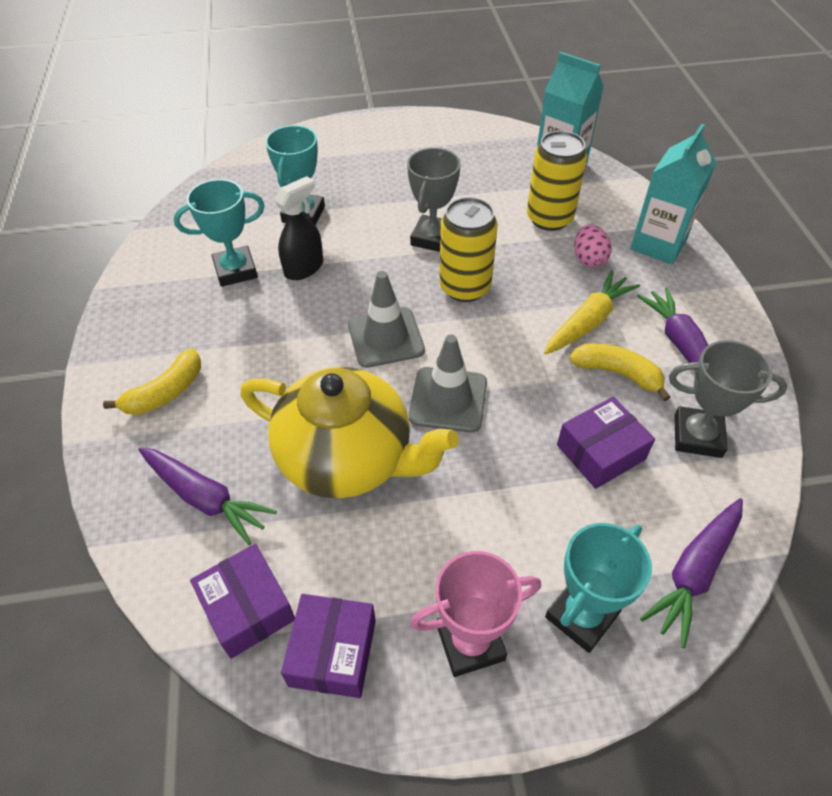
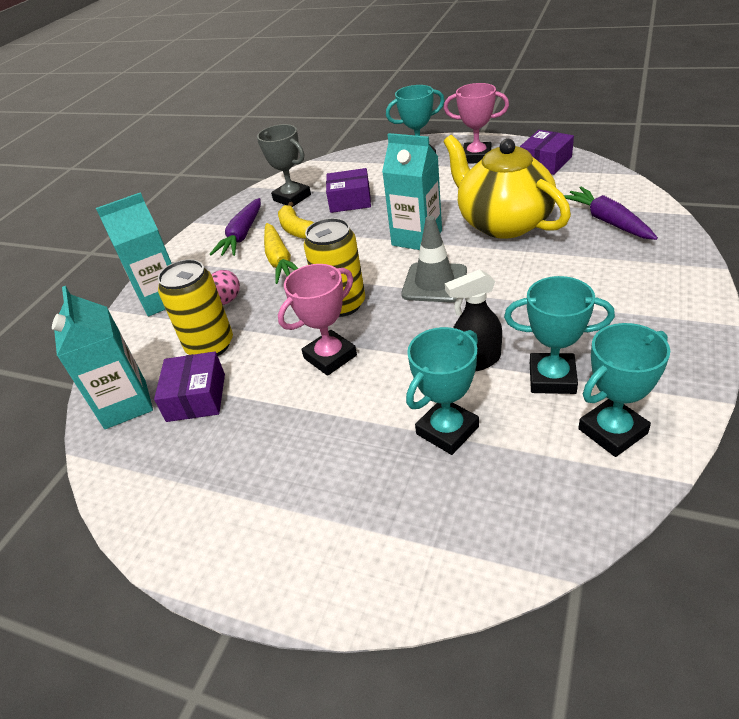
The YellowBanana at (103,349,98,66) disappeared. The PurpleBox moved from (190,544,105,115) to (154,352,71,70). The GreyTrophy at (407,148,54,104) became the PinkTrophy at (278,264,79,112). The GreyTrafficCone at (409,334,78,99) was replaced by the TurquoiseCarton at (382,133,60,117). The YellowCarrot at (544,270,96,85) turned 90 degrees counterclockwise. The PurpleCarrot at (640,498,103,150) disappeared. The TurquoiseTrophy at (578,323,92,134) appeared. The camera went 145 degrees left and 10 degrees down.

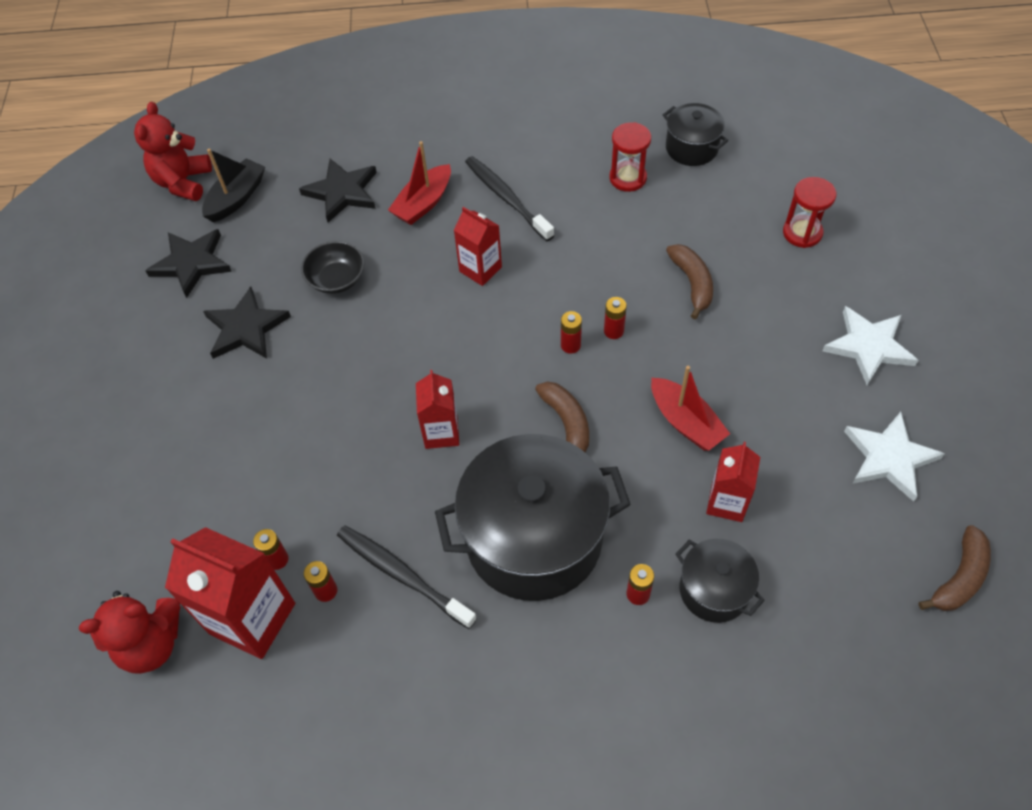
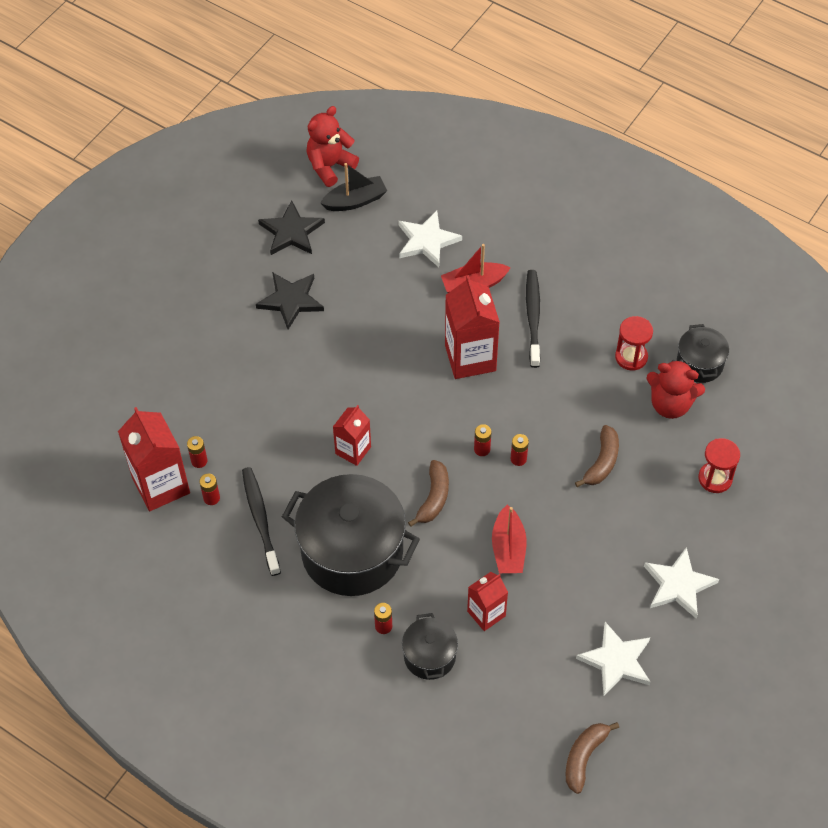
The RedTeddyBear moved from (79,591,102,83) to (646,359,59,60). The BlackStar at (299,159,78,64) became the WhiteStar at (399,210,63,57). The BlackBowl at (301,241,63,53) disappeared. The RedCarton at (454,207,48,79) changed to 1.69 times the size. The BrownBanana at (919,525,72,86) turned 135 degrees clockwise. The camera went 35 degrees right and 0 degrees up.

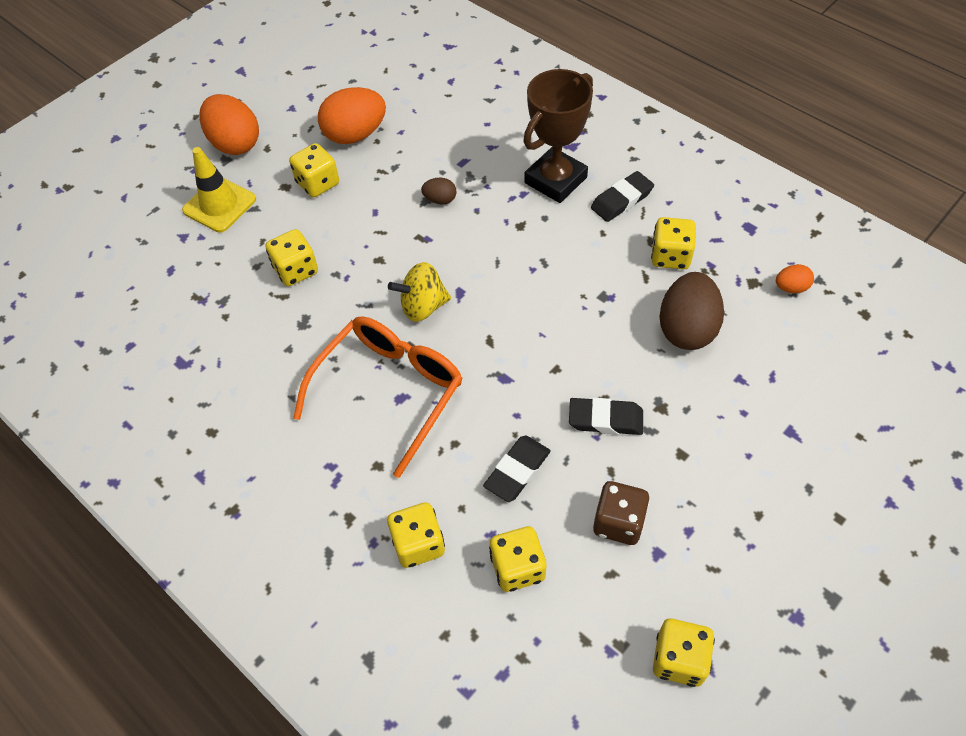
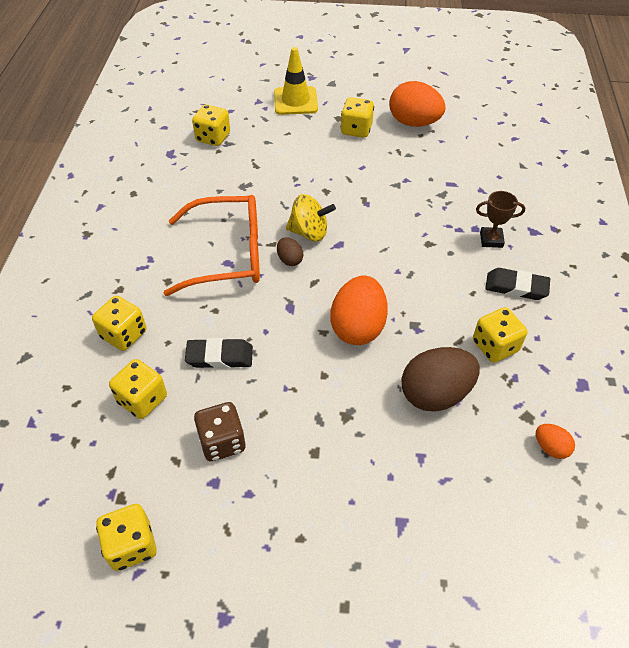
The OrangeEgg moved from (200,94,59,61) to (331,275,57,70). The YellowDice moved from (266,229,52,57) to (192,105,38,41). The YellowSpinningTop at (388,262,63,60) turned 150 degrees clockwise. The BrownEgg moved from (421,178,35,26) to (277,237,26,29). The BrownTrophy at (523,69,70,134) changed to 0.51 times the size. The BlackEraser at (569,398,74,37) disappeared. The camera went 50 degrees right and 5 degrees down.

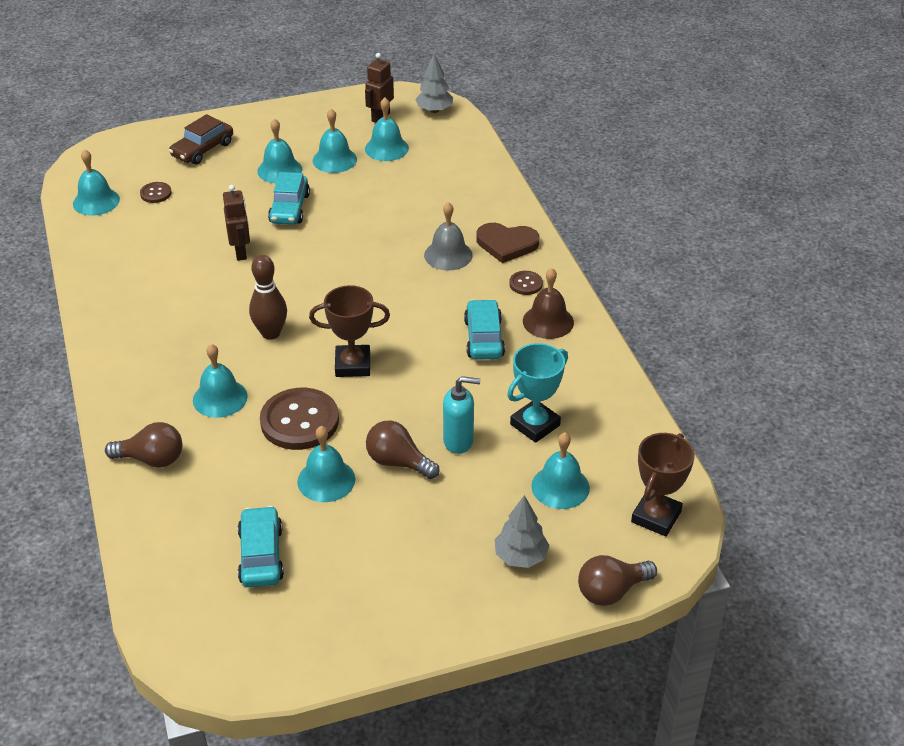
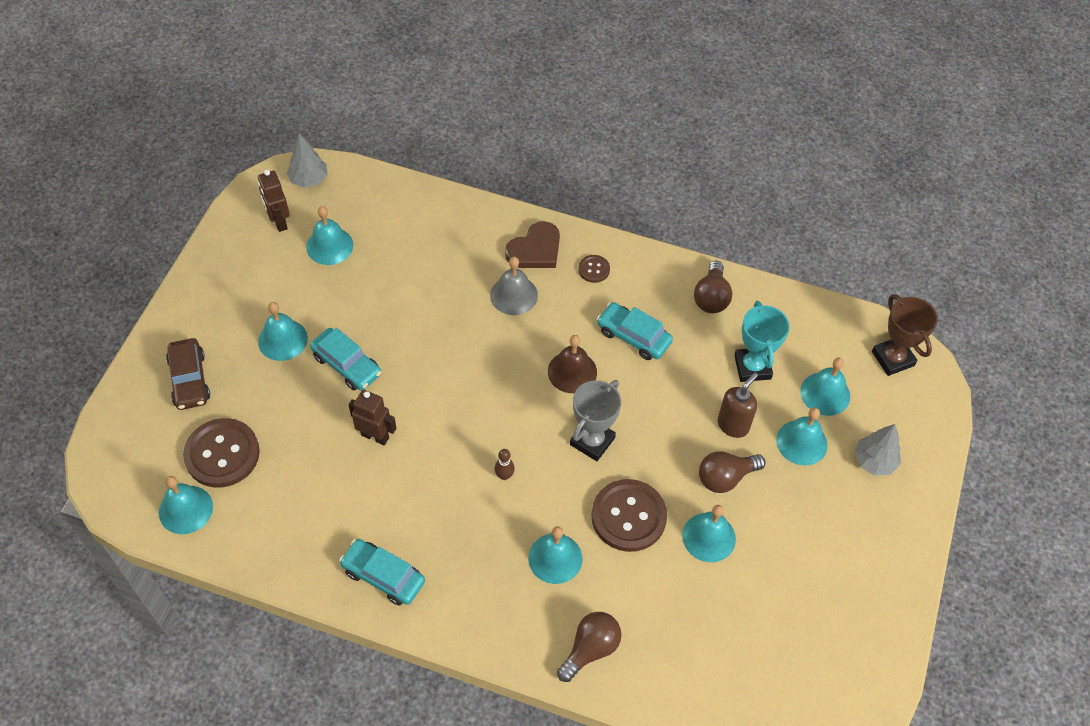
The BrownButton at (140,182,32,21) changed to 2.10 times the size. The TurquoiseCar moved from (238,506,46,81) to (339,539,86,66). The BrownBowlingPin at (249,255,38,85) changed to 0.53 times the size. The BrownTrophy at (309,285,81,92) became the GreyTrophy at (570,380,51,81). The TurquoiseBell moved from (313,109,44,64) to (776,407,52,58). The TurquoiseSoapDispenser at (443,376,38,78) became the BrownSoapDispenser at (718,373,40,65). The BrownBell moved from (523,268,51,71) to (548,335,49,58). The BrownLightBulb moved from (578,555,79,51) to (694,261,38,52). The camera went 55 degrees left and 15 degrees up.

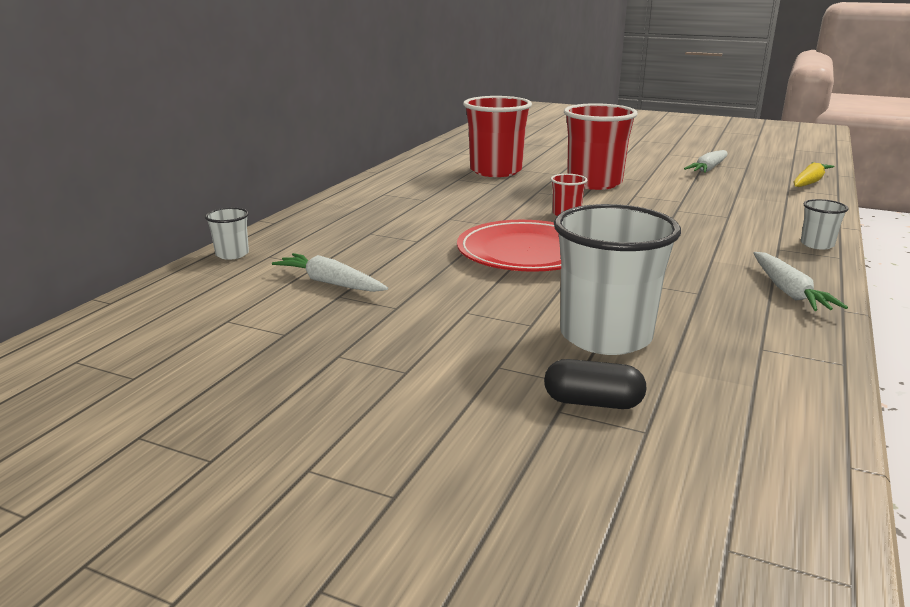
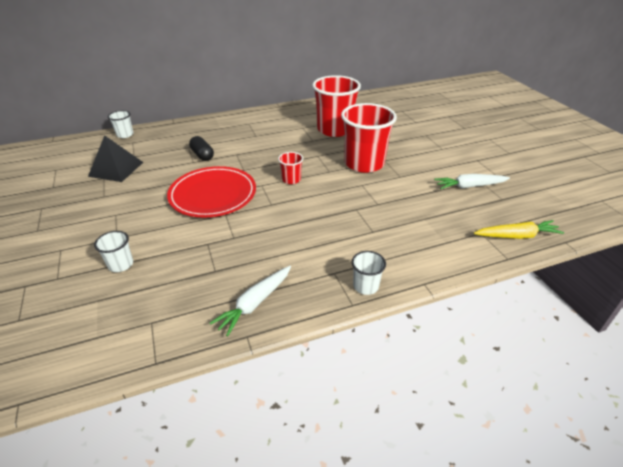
The WhiteCarrot at (272,253,116,39) was replaced by the BlackPyramid at (88,135,55,47). The BlackCapsule moved from (544,359,102,50) to (189,136,25,25). The WhiteCup at (554,204,127,151) changed to 0.45 times the size. The camera went 45 degrees right and 15 degrees up.

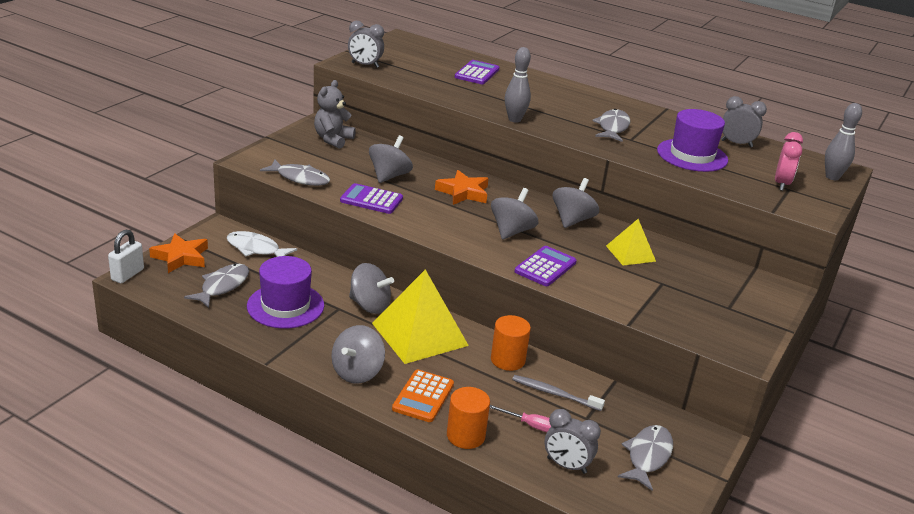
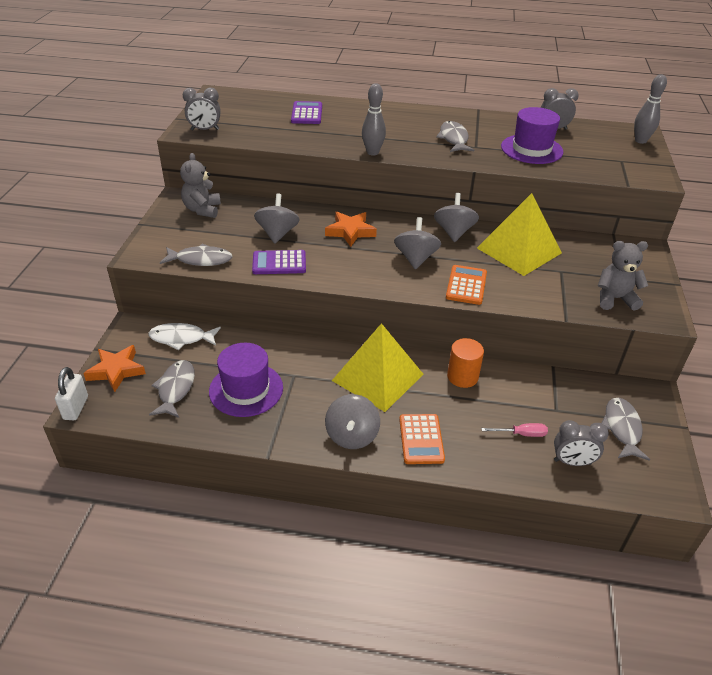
The GreySpinningTop at (349,263,45,51) disappeared. The OrangeCylinder at (447,387,43,62) disappeared. The GreyToothbrush at (512,375,93,36) disappeared. The PurpleCalculator at (515,246,62,40) became the OrangeCalculator at (446,265,41,40). The YellowPyramid at (606,219,50,47) changed to 1.84 times the size. The PinkClock at (775,132,28,59) disappeared. The GreyTeddyBear at (598,241,50,70) appeared. The camera went 20 degrees left and 10 degrees up.

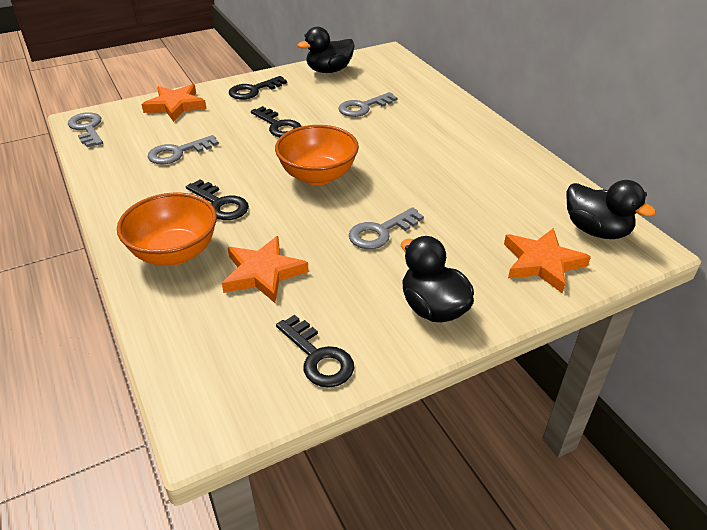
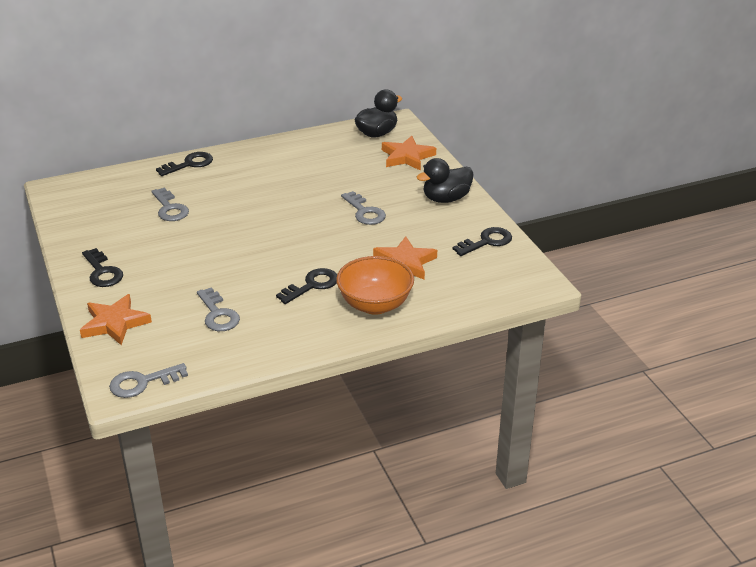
The BlackKey moved from (251,106,51,31) to (156,152,57,24). The OrangeBowl at (275,125,84,60) disappeared. The BlackDuck at (298,27,57,46) disappeared. The camera went 85 degrees left and 5 degrees down.

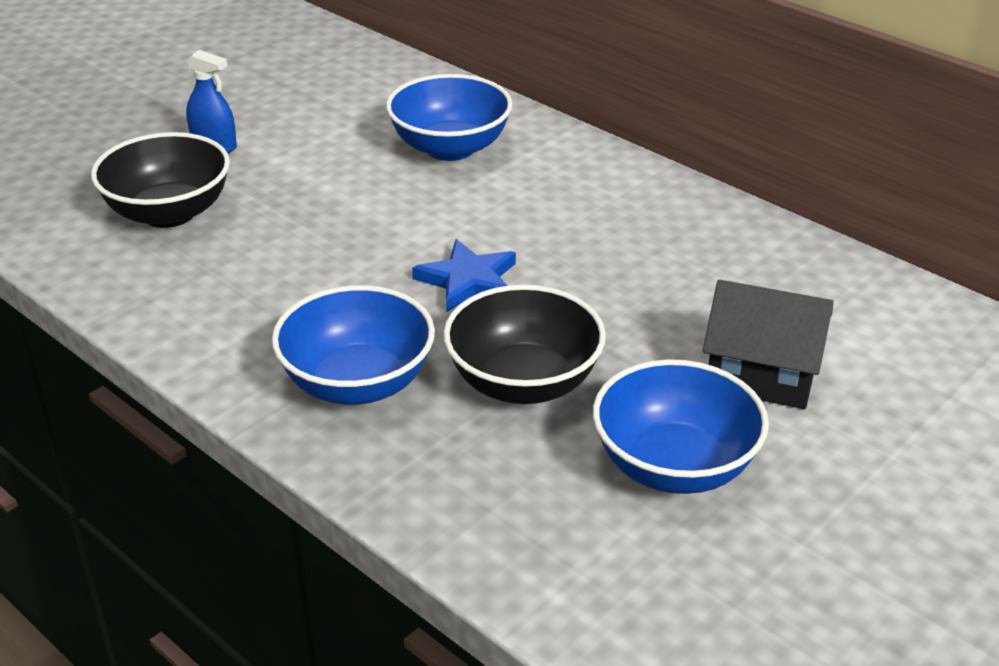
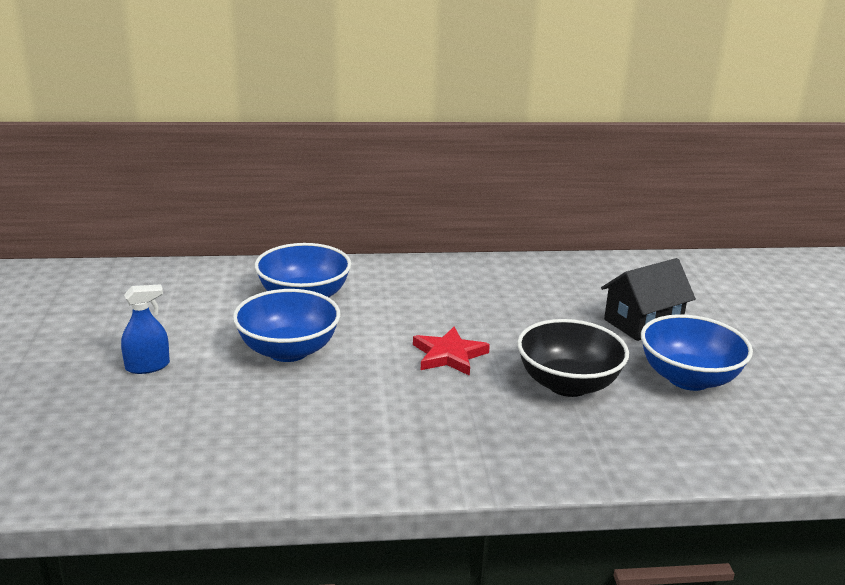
The BlackBowl at (91,132,139,96) disappeared. The BlueBowl moved from (272,285,163,120) to (233,289,107,73). The BlueStar at (412,239,104,73) became the RedStar at (413,327,77,49). The camera went 50 degrees left and 10 degrees down.

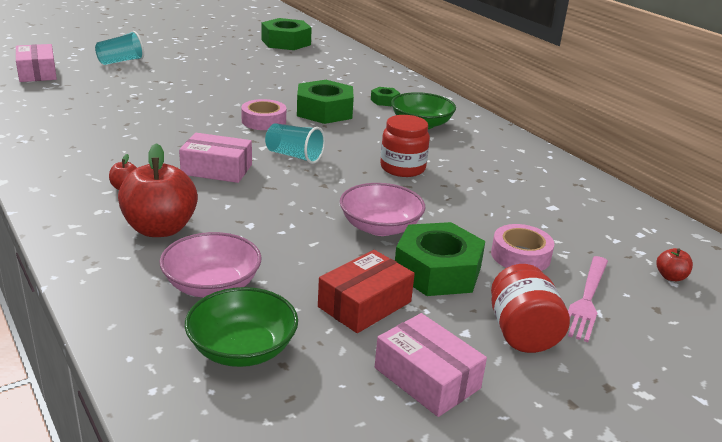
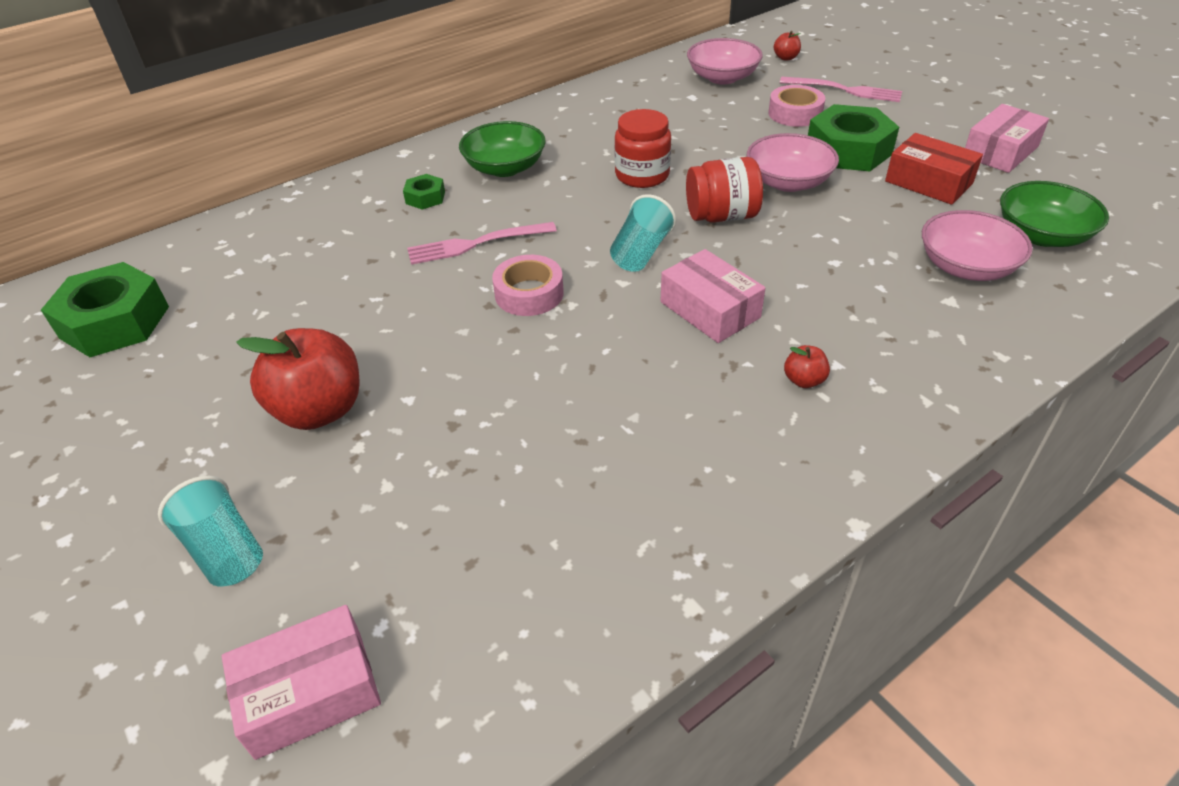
The RedApple moved from (118,143,80,94) to (236,328,123,102). The PinkBox at (179,133,73,50) turned 45 degrees counterclockwise. The GreenNut at (297,80,57,44) was replaced by the PinkFork at (407,222,150,43). The RedJar moved from (491,264,79,89) to (686,157,77,66). The PinkBowl at (687,38,76,46) appeared. The camera went 90 degrees left and 15 degrees up.

